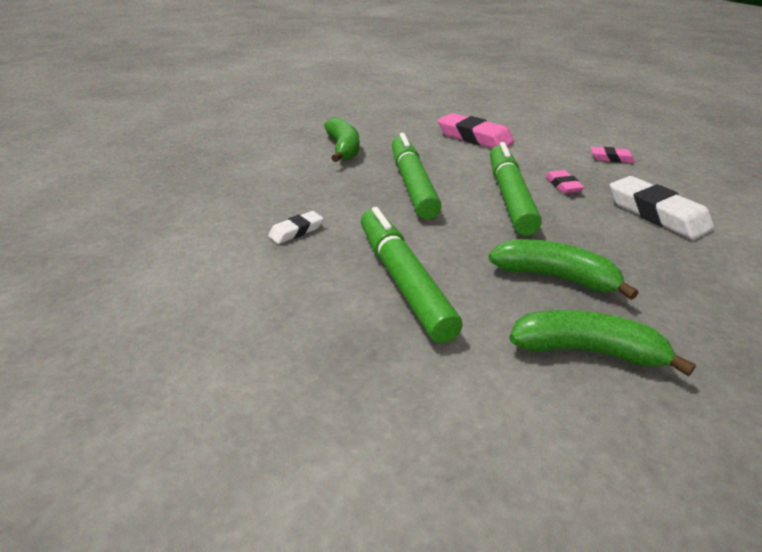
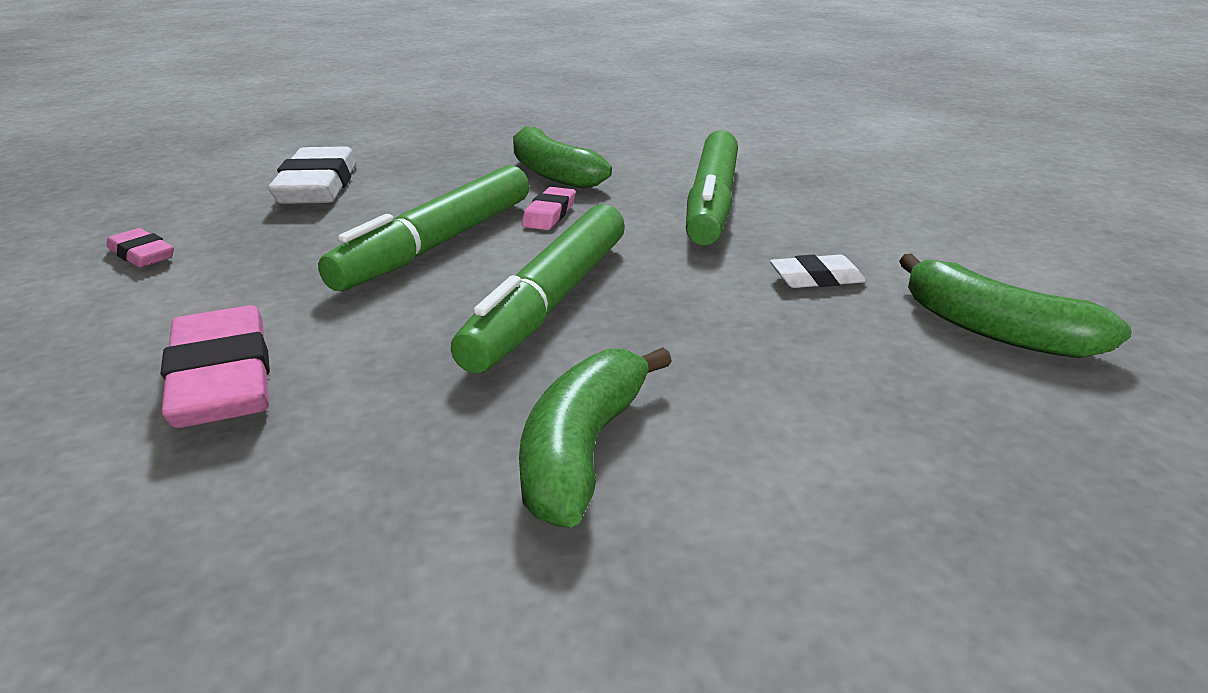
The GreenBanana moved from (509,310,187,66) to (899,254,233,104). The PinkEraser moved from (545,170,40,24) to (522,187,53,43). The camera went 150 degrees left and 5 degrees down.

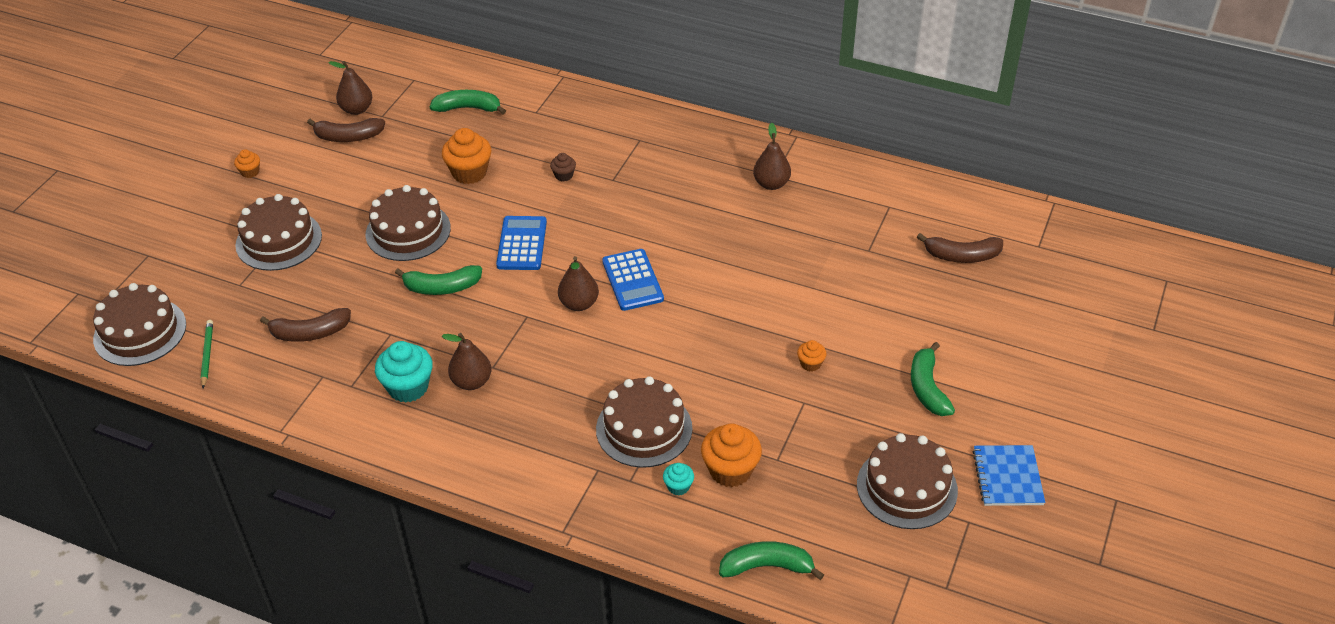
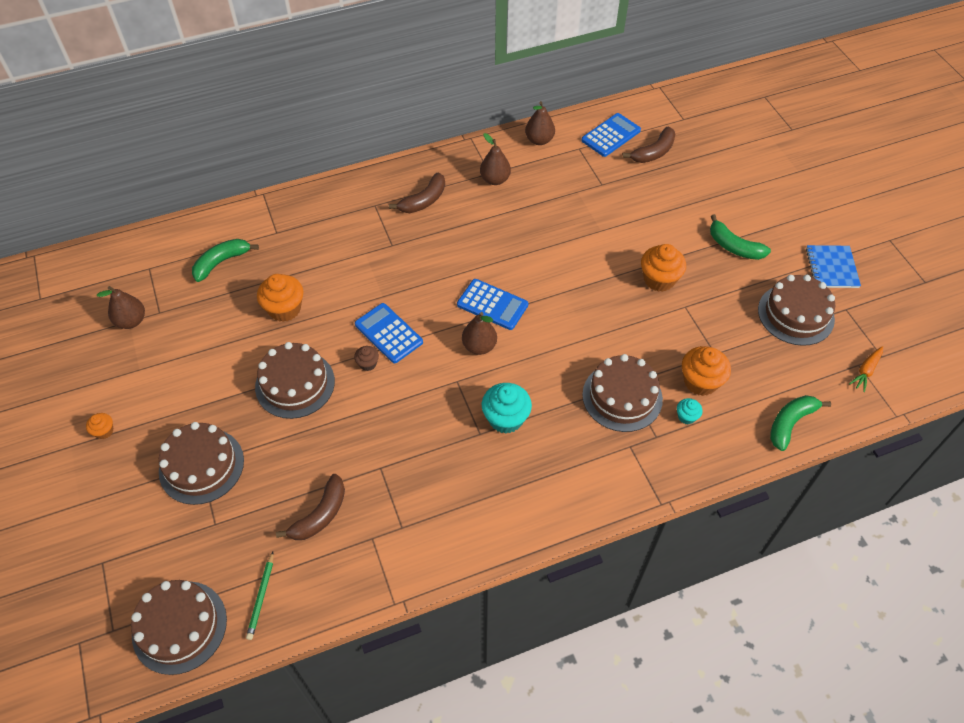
The GreenPencil at (201,320,12,68) turned 120 degrees counterclockwise. The BrownBanana moved from (307,118,78,24) to (389,172,56,41). The TurquoiseCupcake moved from (375,341,58,62) to (482,383,50,51). The GreenBanana at (395,265,87,30) disappeared. The BrownPear moved from (442,333,49,57) to (525,101,30,44). The BrownCupcake moved from (550,153,26,28) to (354,346,25,25). The OrangeCupcake at (797,340,30,32) changed to 1.93 times the size. The BlueNotebook at (973,445,72,61) turned 45 degrees clockwise. The BlueCalculator at (581,113,60,44) appeared. The OrangeCarrot at (849,346,34,46) appeared. The camera went 45 degrees left and 10 degrees up.

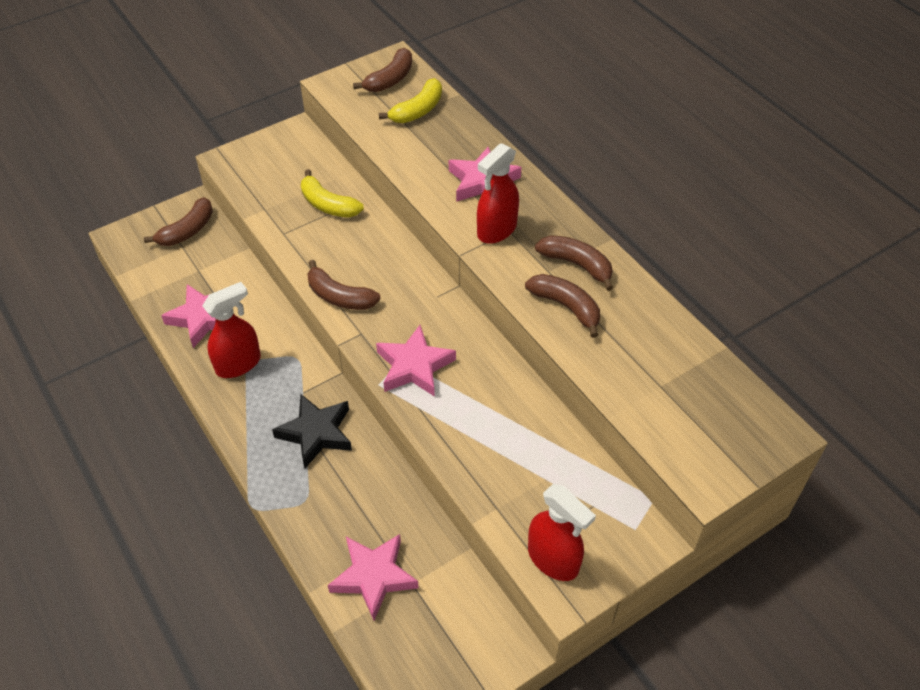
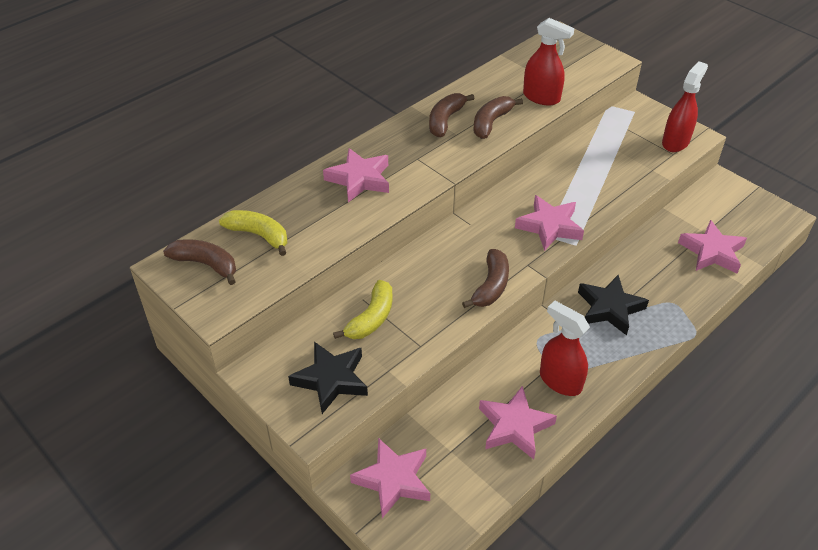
The BrownBanana at (144,197,69,49) was replaced by the PinkStar at (350,438,80,80). The RedSprayBottle moved from (477,143,42,101) to (523,18,52,87). The BlackStar at (288,342,80,72) appeared. The camera went 100 degrees left and 5 degrees down.

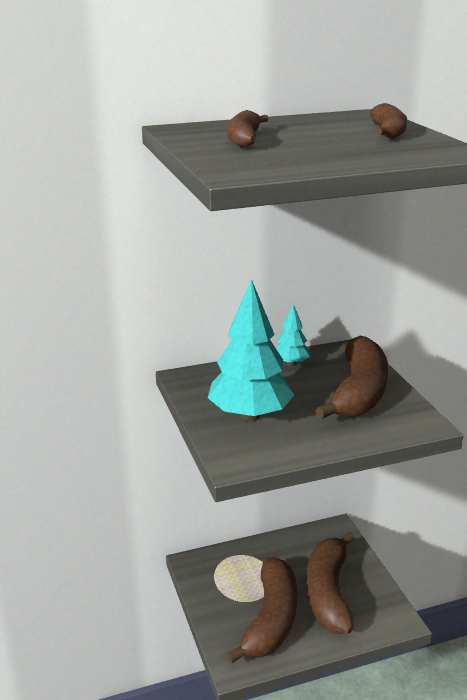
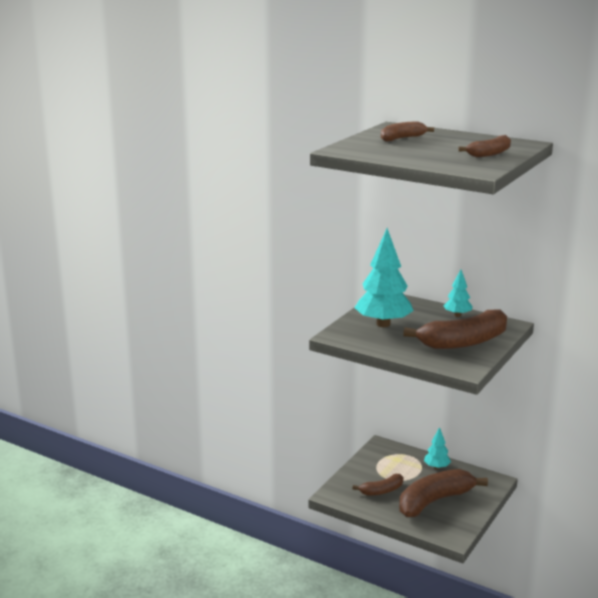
The BrownBanana at (226,557,71,107) changed to 0.53 times the size. The TurquoiseTree at (424,427,27,42) appeared. The camera went 50 degrees right and 5 degrees down.

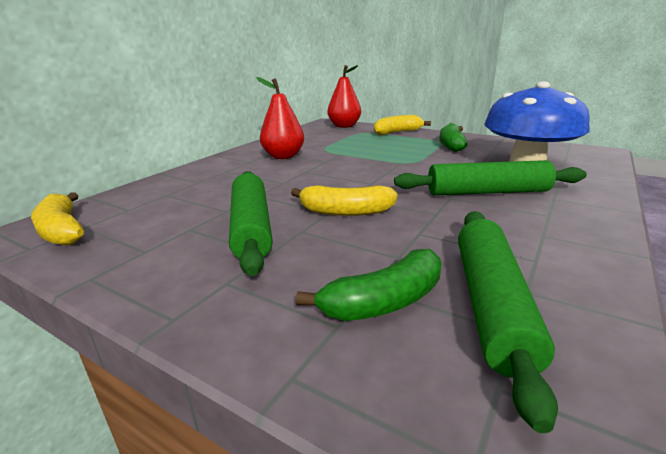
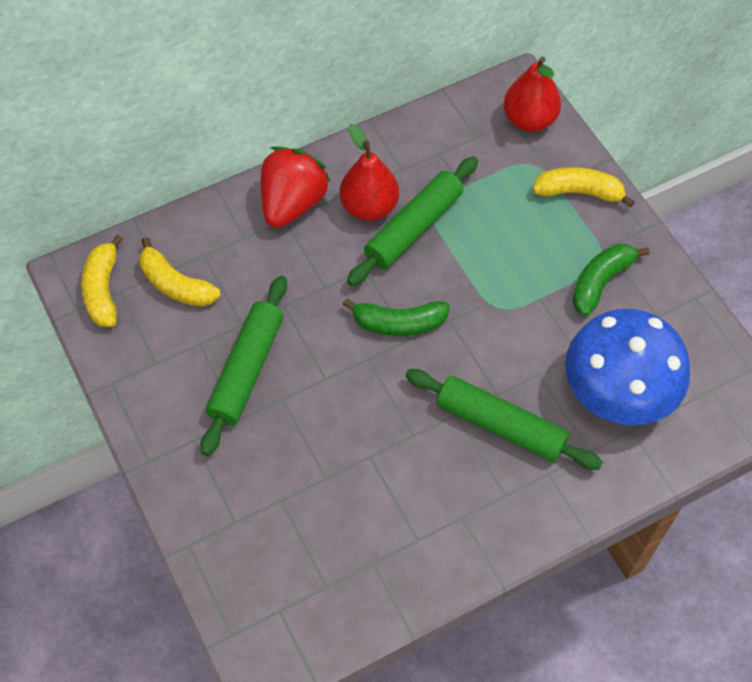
The YellowBanana moved from (291,185,107,31) to (140,237,80,70). The GreenBanana moved from (296,249,145,72) to (342,298,108,38). The GreenRollingPin moved from (458,211,100,222) to (347,156,131,130). The RedStrawberry at (261,146,70,82) appeared. The camera went 30 degrees right and 35 degrees up.

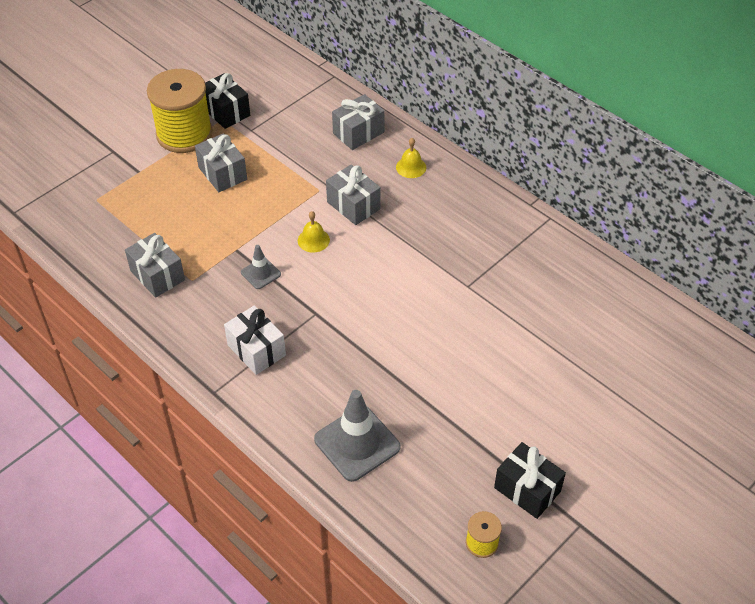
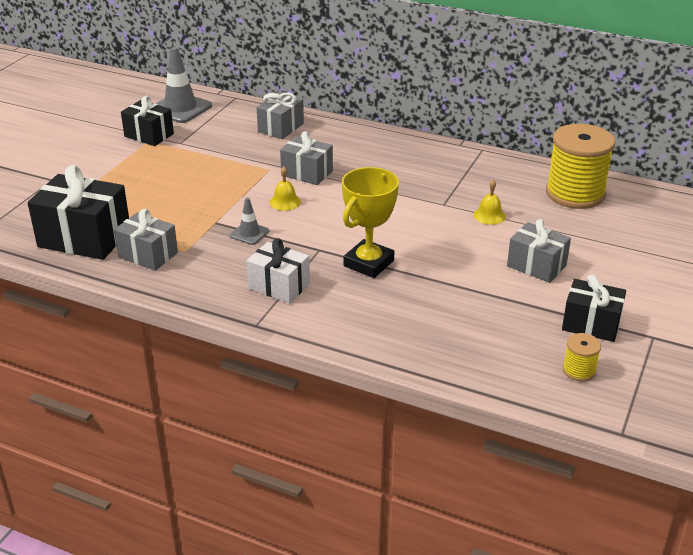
The YellowSpool moved from (147,69,66,84) to (546,124,69,85). The GreyGift moved from (195,133,52,59) to (507,219,64,64). The GreyTrafficCone moved from (314,390,87,92) to (156,47,56,76). The YellowBell moved from (396,138,30,40) to (473,180,33,45). The BlackGift at (27,165,102,95) appeared. The YellowTrophy at (342,167,57,111) appeared. The camera went 20 degrees left and 15 degrees down.

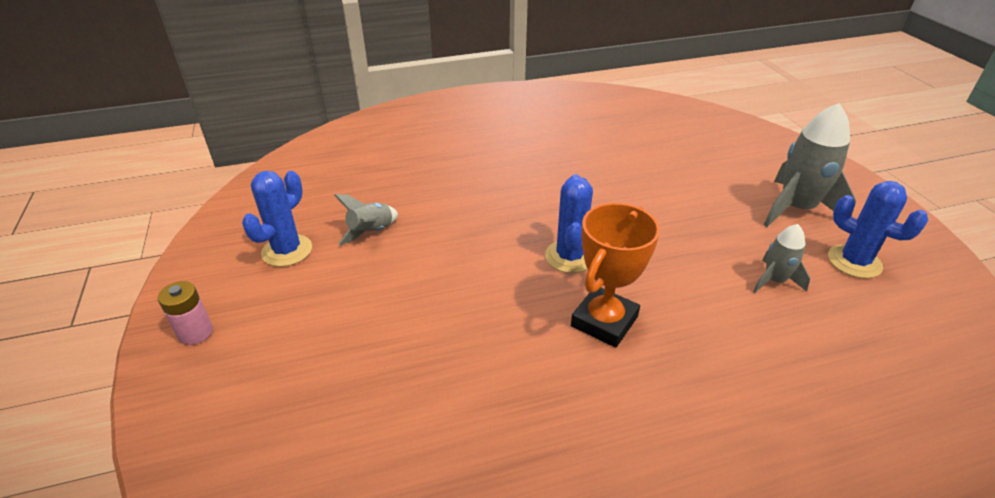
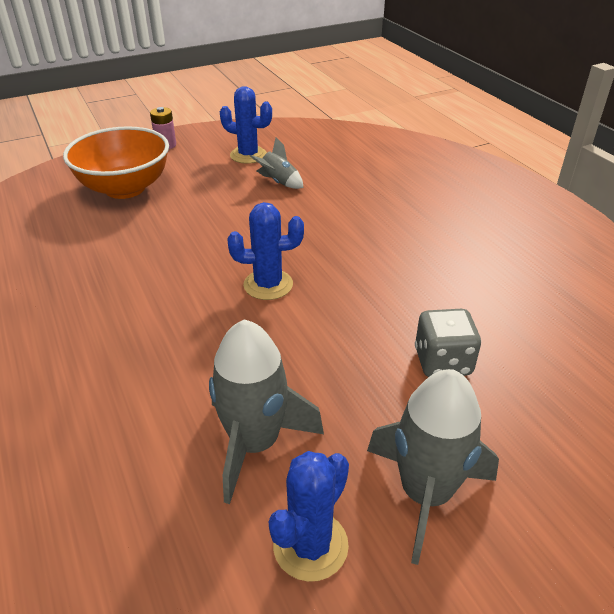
The OrangeTrophy at (571,203,89,145) disappeared. The GreyRocket at (753,224,57,69) changed to 1.84 times the size. The OrangeBowl at (63,126,106,73) appeared. The GreyDice at (415,309,66,68) appeared. The camera went 80 degrees right and 0 degrees up.

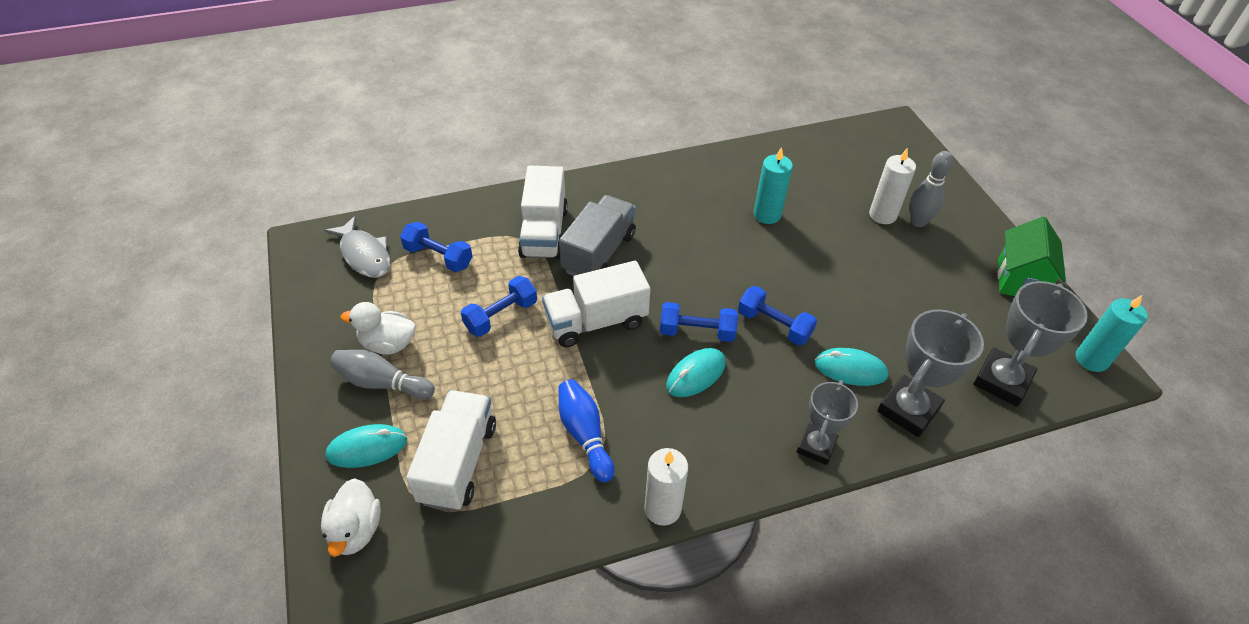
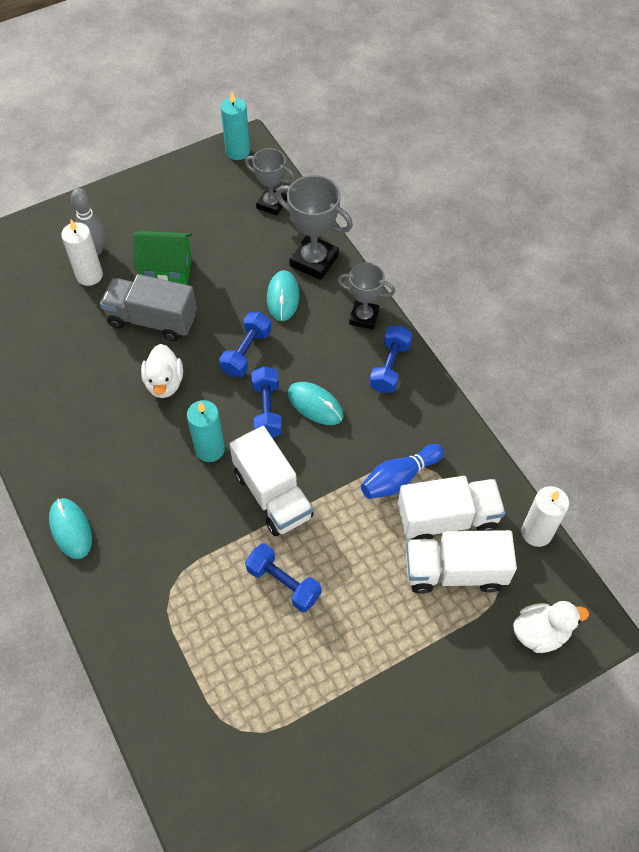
The GreyFish at (324,216,66,62) disappeared. The TurquoiseMouse moved from (325,424,82,44) to (49,498,43,61). The GreyBowlingPin at (330,350,105,49) disappeared. The WhiteDuck moved from (341,302,75,53) to (141,344,42,54). The BlueDumbbell moved from (400,222,73,50) to (370,325,42,68). The WhiteTruck moved from (518,166,50,93) to (398,476,107,64). The GreyTruck moved from (559,195,77,81) to (100,274,97,67). The WhiteCandle moved from (644,448,44,78) to (521,486,48,61). The TurquoiseCandle moved from (754,147,39,77) to (187,400,38,62). The GreyTrophy at (973,281,115,126) changed to 0.66 times the size. The GreenHouse moved from (997,217,69,79) to (133,231,59,54). The camera went 100 degrees left and 10 degrees up.

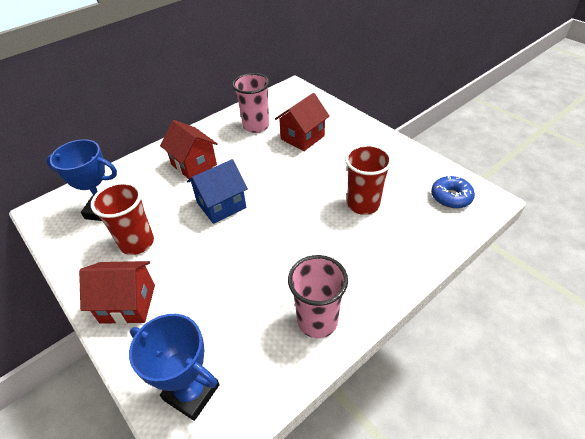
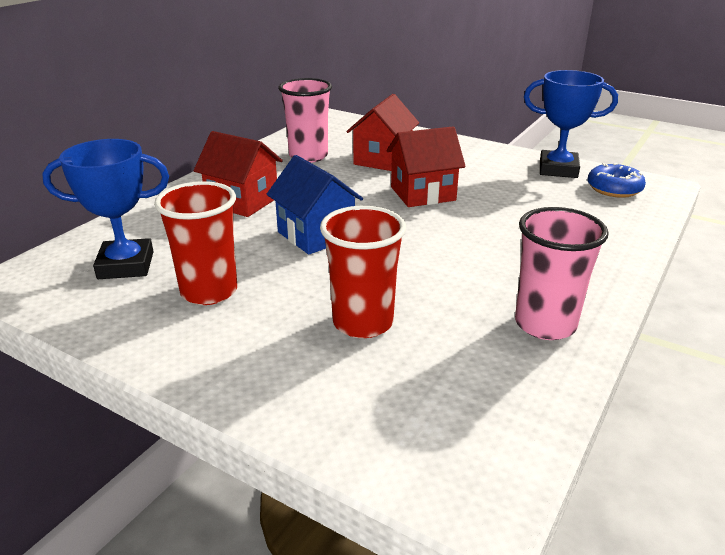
The RedHouse moved from (79,261,76,63) to (387,126,79,81). The BlueTrophy moved from (129,314,91,107) to (524,70,94,108). The BlueHouse at (187,159,61,65) turned 75 degrees counterclockwise. The RedCup moved from (345,144,47,71) to (320,206,86,132). The camera went 20 degrees left and 15 degrees down.

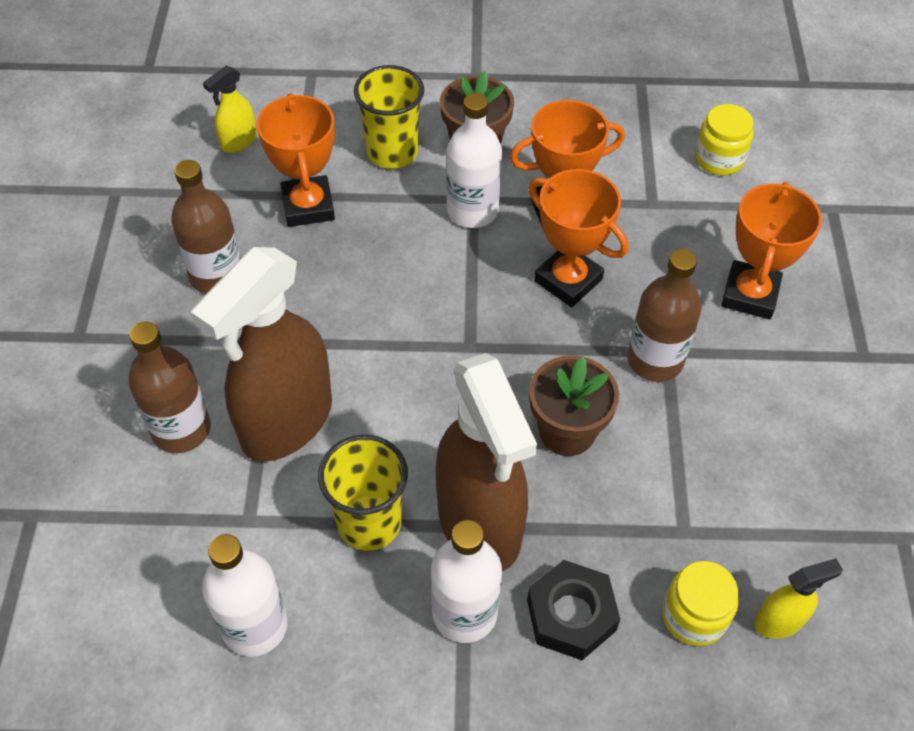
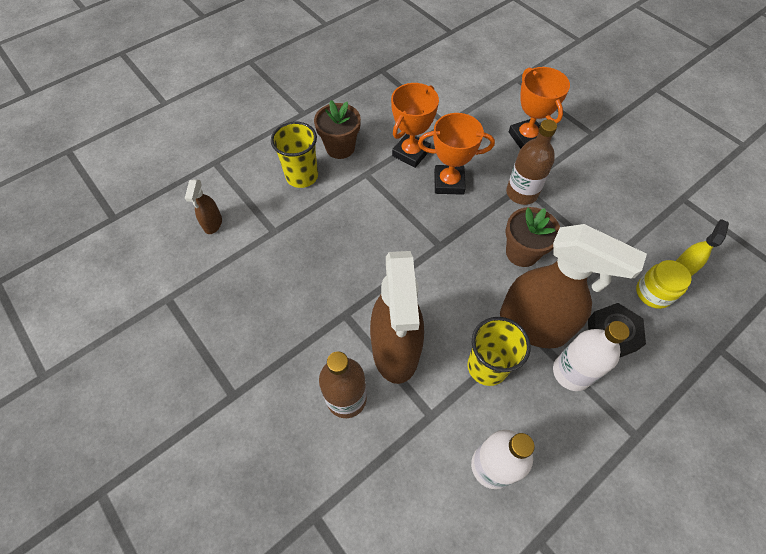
The BrownBottle at (171,160,70,134) disappeared. The YellowSprayBottle at (203,66,54,87) became the BrownSprayBottle at (185,179,37,55). The OrangeTrophy at (257,93,78,134) disappeared. The WhiteBottle at (446,93,56,135) disappeared. The YellowJar at (695,104,59,71) disappeared. The camera went 40 degrees left and 5 degrees up.

